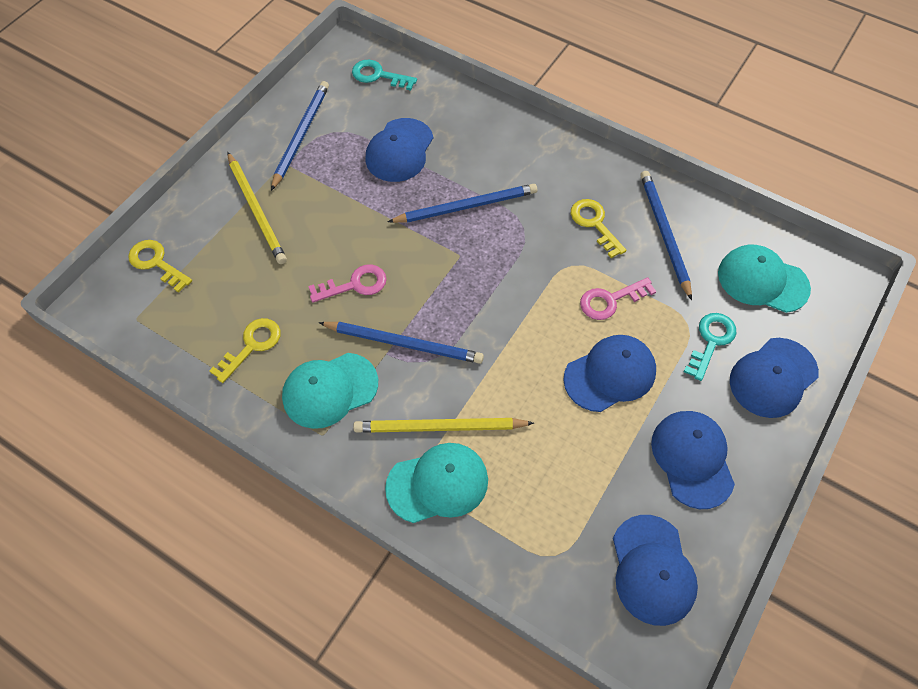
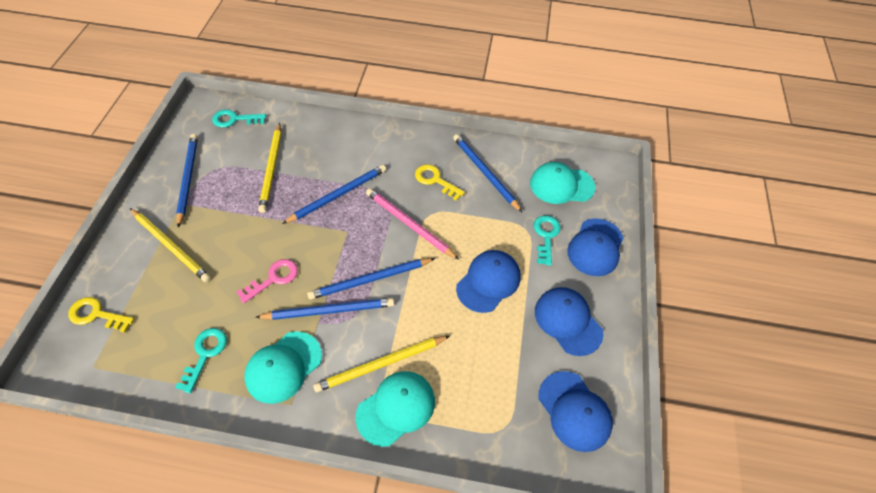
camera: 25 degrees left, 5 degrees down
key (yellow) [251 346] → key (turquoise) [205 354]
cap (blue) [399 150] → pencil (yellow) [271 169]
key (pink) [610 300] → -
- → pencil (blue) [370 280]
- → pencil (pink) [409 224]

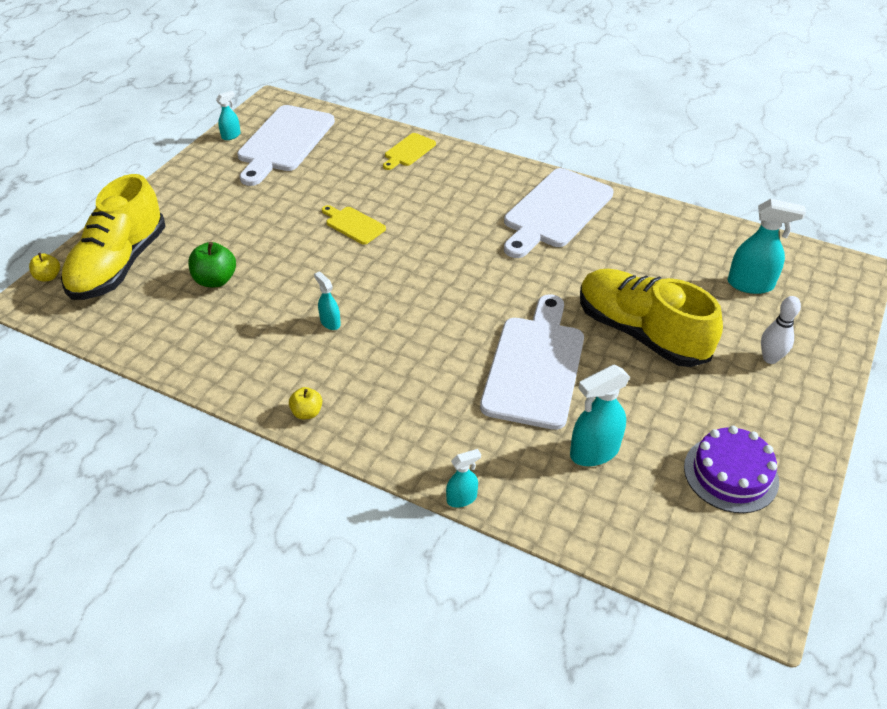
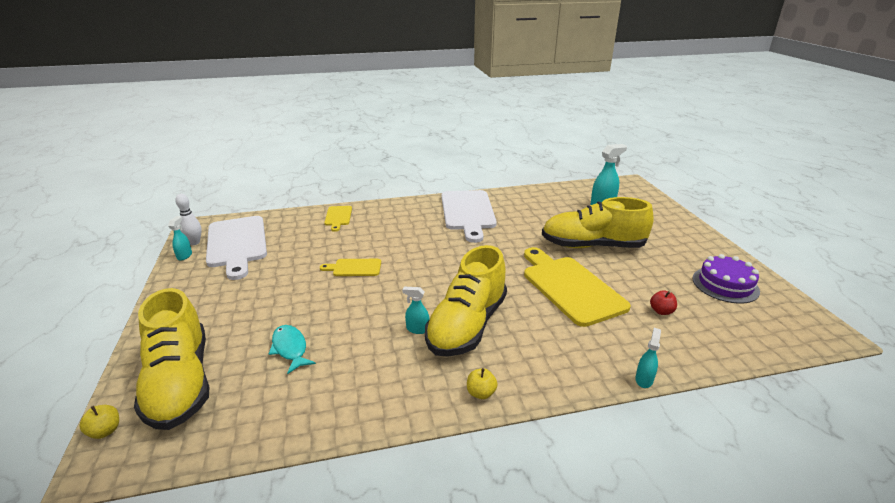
camera: 40 degrees left, 15 degrees down
apple (green) [215 280] → fish (turquoise) [290 348]
cutting board (white) [534 366] → cutting board (yellow) [570 287]
spray bottle (turquoise) [594 452] → apple (red) [661 311]
bowling pin (white) [770 358] → bowling pin (white) [194 242], shifted
- → shoe (yellow) [467 325]

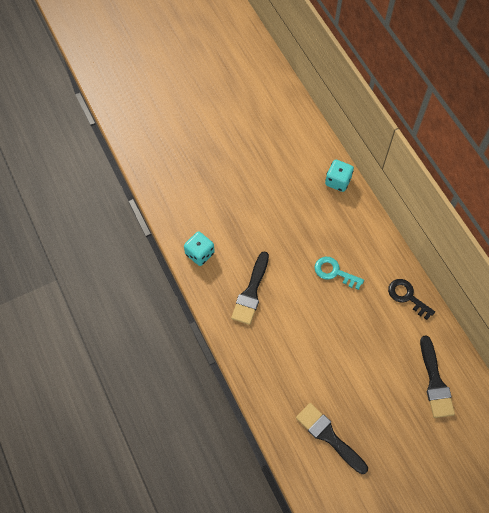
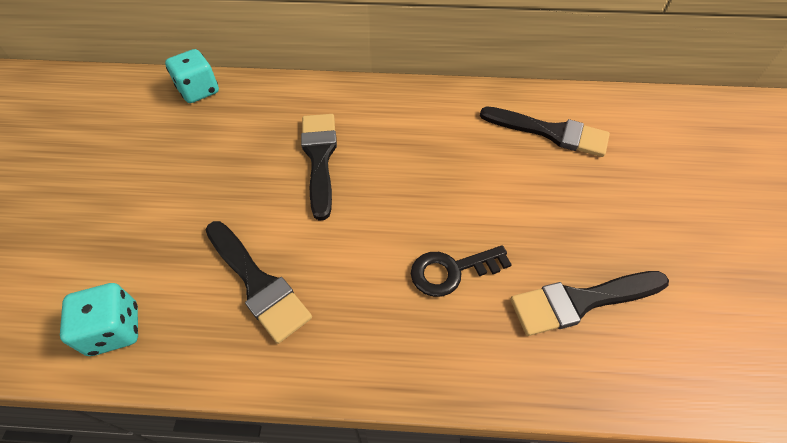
camera: 60 degrees left, 10 degrees down
key (turquoise) [334 272] → brush (black) [319 158]
key (black) [407 297] → key (black) [452 271], shifted

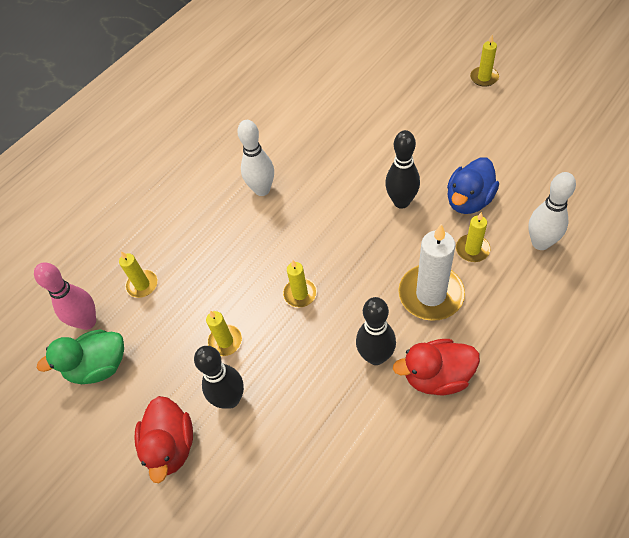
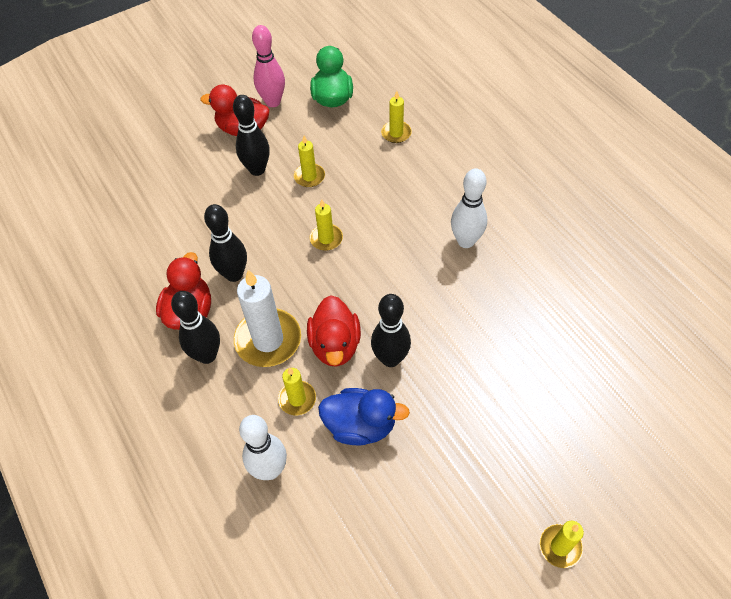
camera: 105 degrees right, 0 degrees up
bowling pin (pink) [87 322] → bowling pin (pink) [273 102], shifted
duck (blue) [469 200] → duck (blue) [360 426], 135 degrees clockwise
- → bowling pin (black) [207 355]
- → duck (red) [335 345]

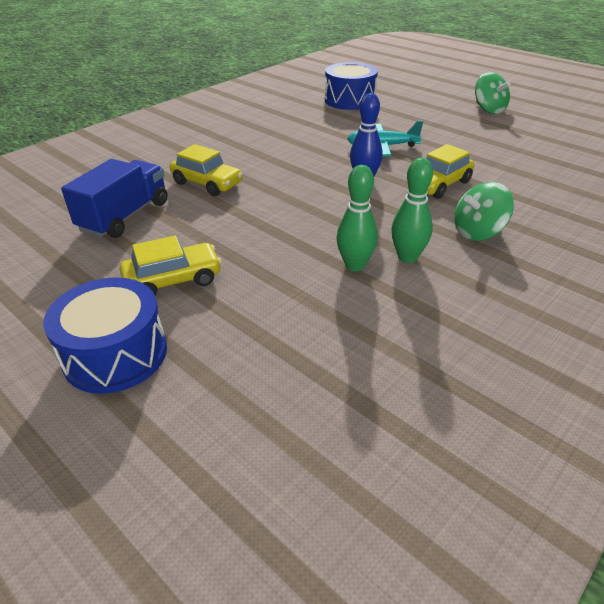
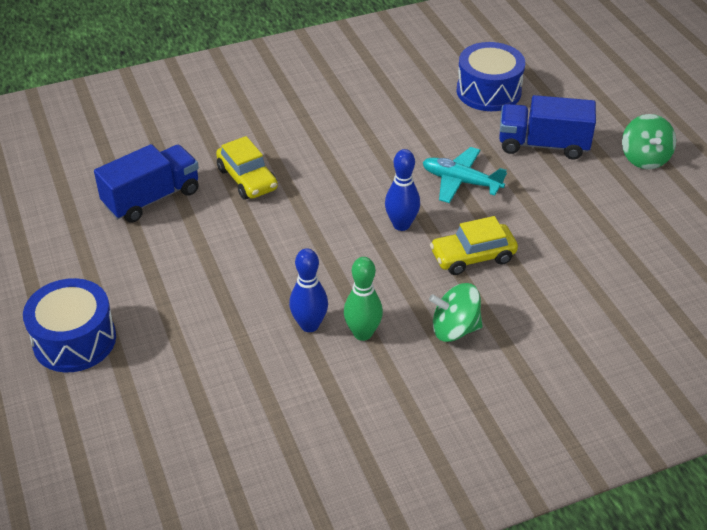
camera: 25 degrees right, 5 degrees up
car (yellow) [173 280] → -
bowling pin (green) [355 265] → bowling pin (blue) [309 325]
- → truck (blue) [543 145]

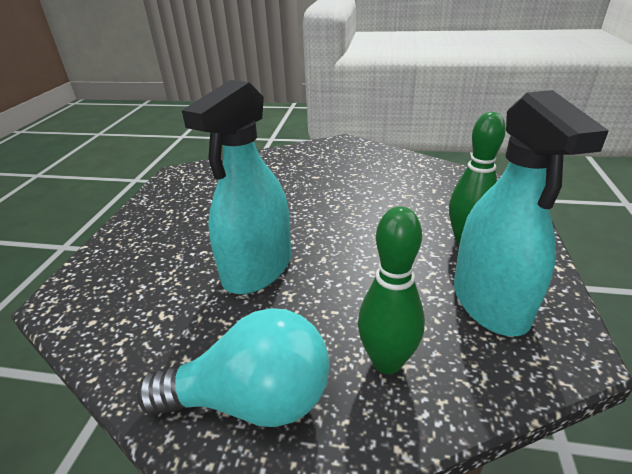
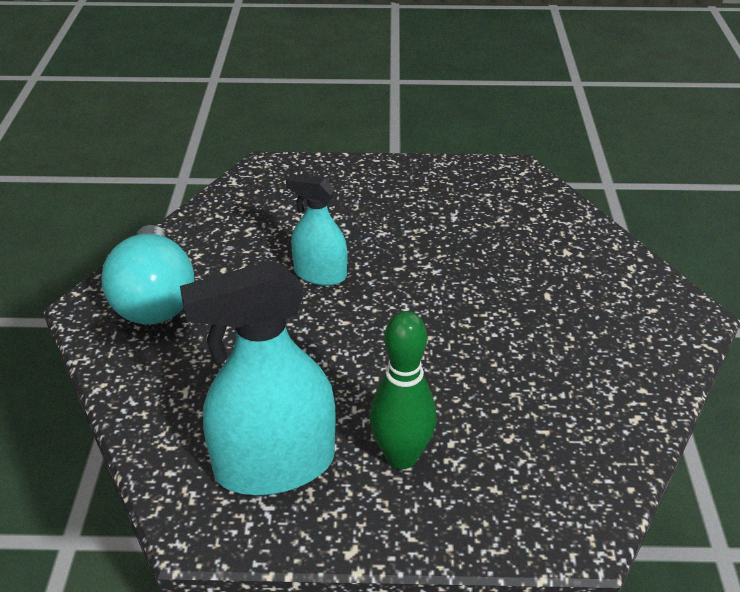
camera: 80 degrees right, 5 degrees up
spray bottle (turquoise) [258 269] → spray bottle (turquoise) [320 274], x0.57
bowling pin (green) [387 361] → -

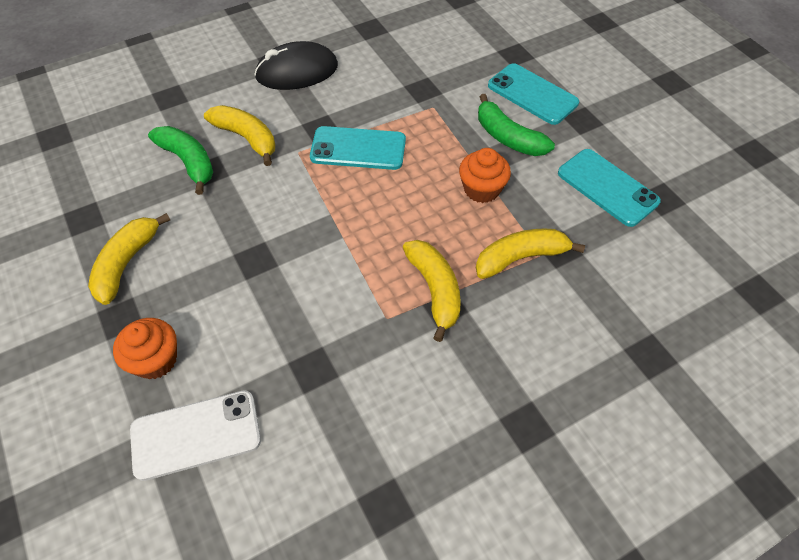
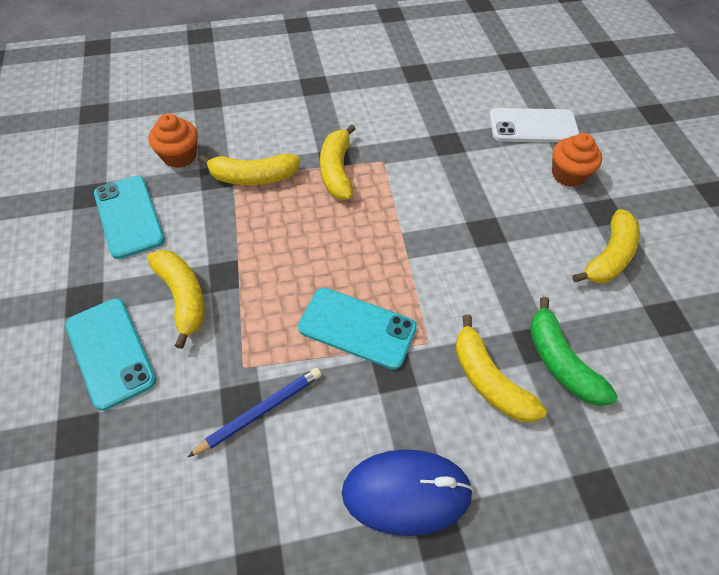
camera: 165 degrees left, 0 degrees up
mouse (black) [297 72] → mouse (blue) [406 492]
cupcake (orange) [481 189] → cupcake (orange) [179 156], shifted
banana (green) [508 137] → banana (yellow) [183 297]
- → pencil (blue) [260 411]

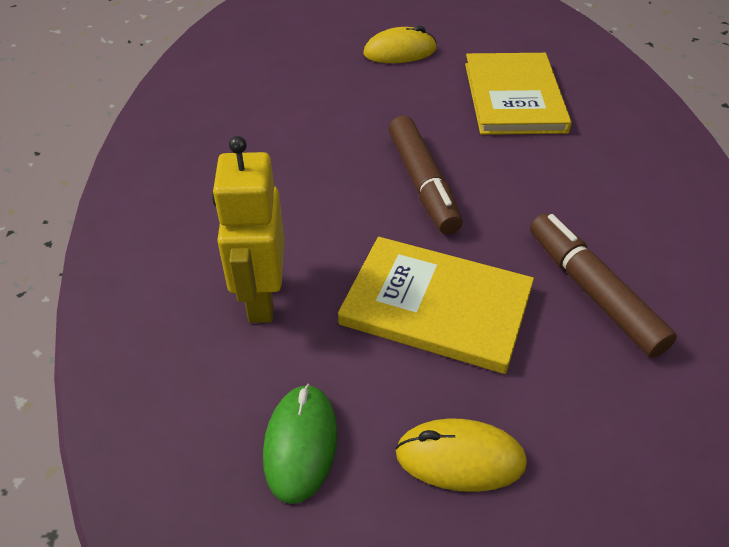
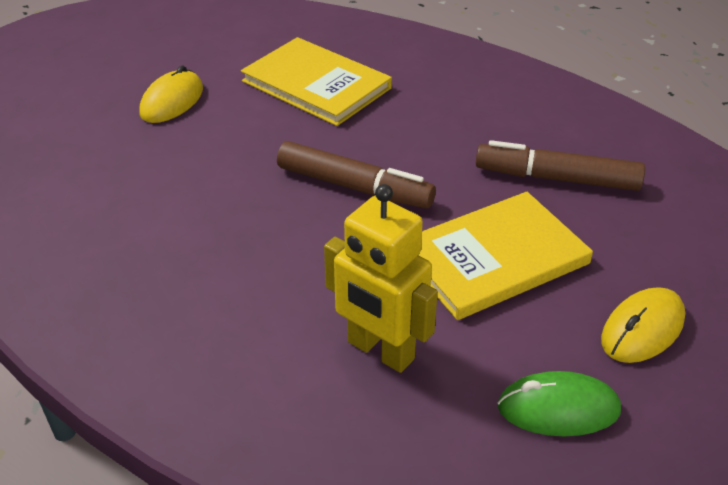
camera: 50 degrees left, 5 degrees down
mouse (green) [300 444] → mouse (green) [558 409], 45 degrees counterclockwise

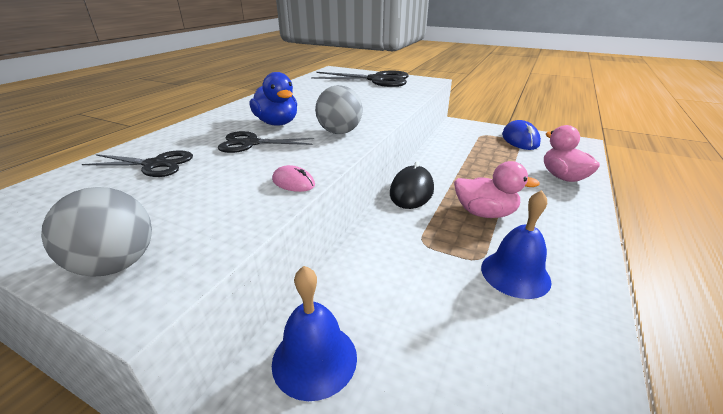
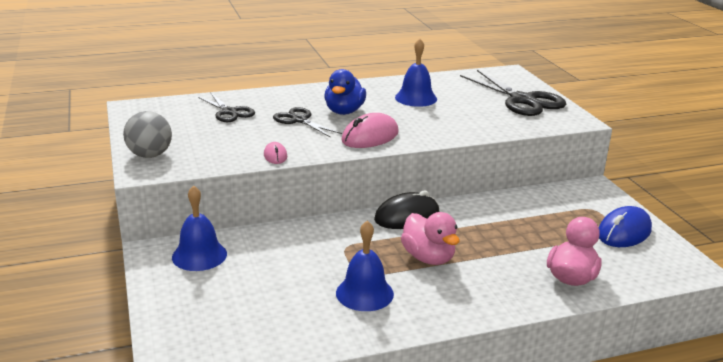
camera: 45 degrees right, 5 degrees down
ball (grey) [339 132] → mouse (pink) [370 137]
- → bell (blue) [416 98]

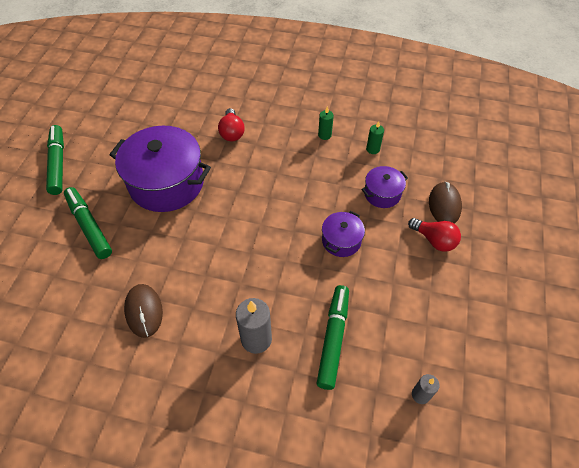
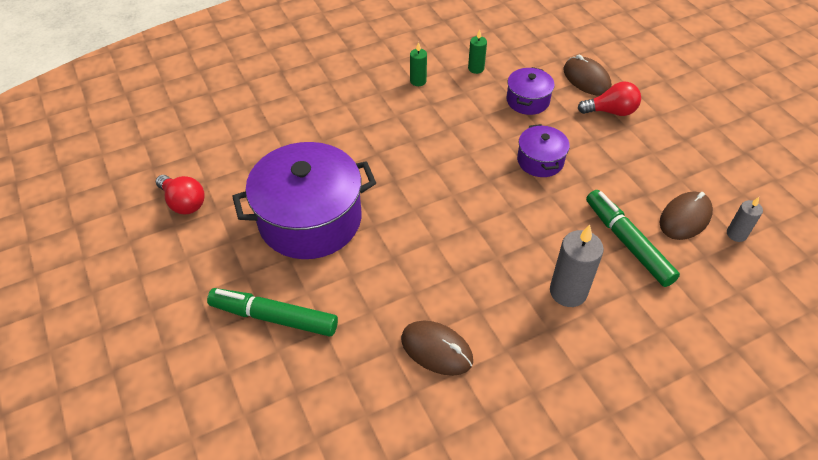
camera: 40 degrees left, 5 degrees down
marker (green) [58 164] → -
light bulb (red) [232 132] → light bulb (red) [184 203], shifted
- → mouse (brown) [685 218]

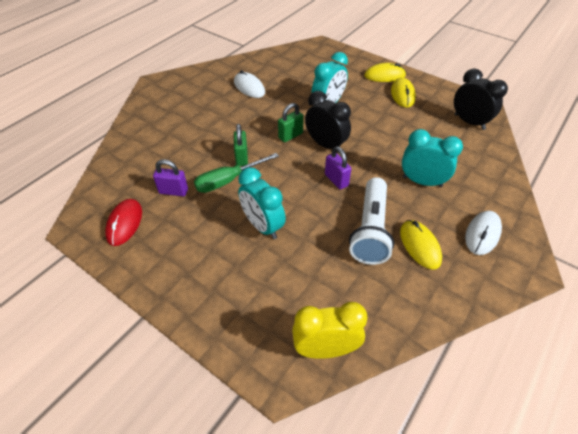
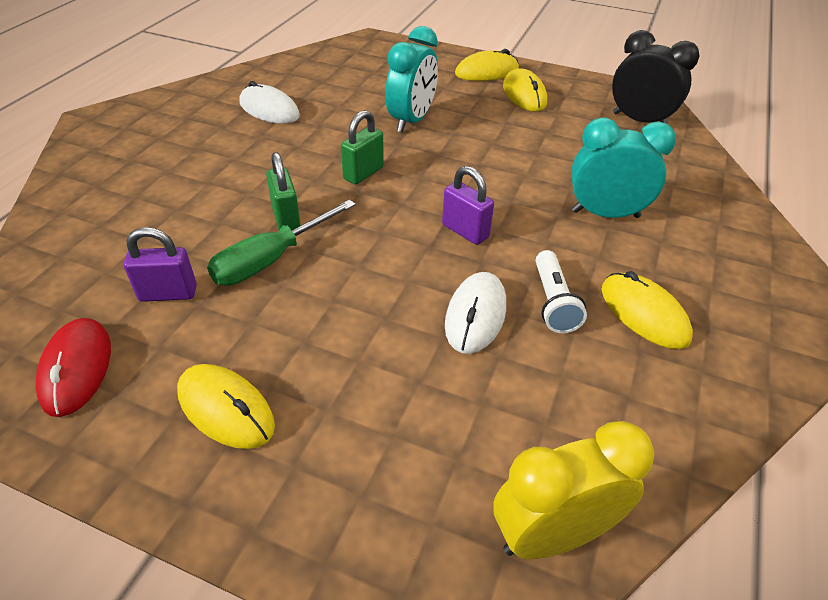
camera: 15 degrees left, 5 degrees down
clock (turquoise) [262 226] → -
clock (black) [325 145] → -
flashlight (white) [371 230] → flashlight (white) [553 302], x0.56
mouse (white) [482 234] → mouse (white) [475 315], shifted
- → mouse (yellow) [226 409]

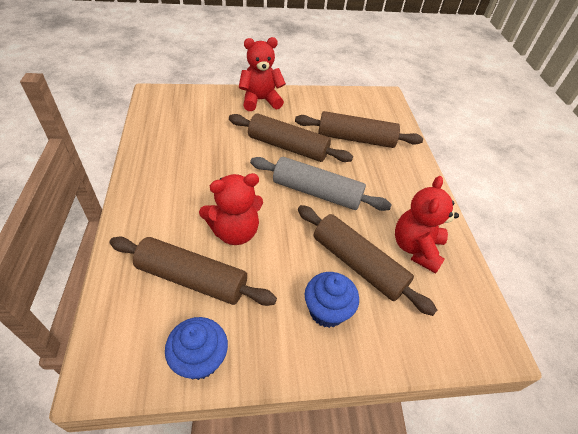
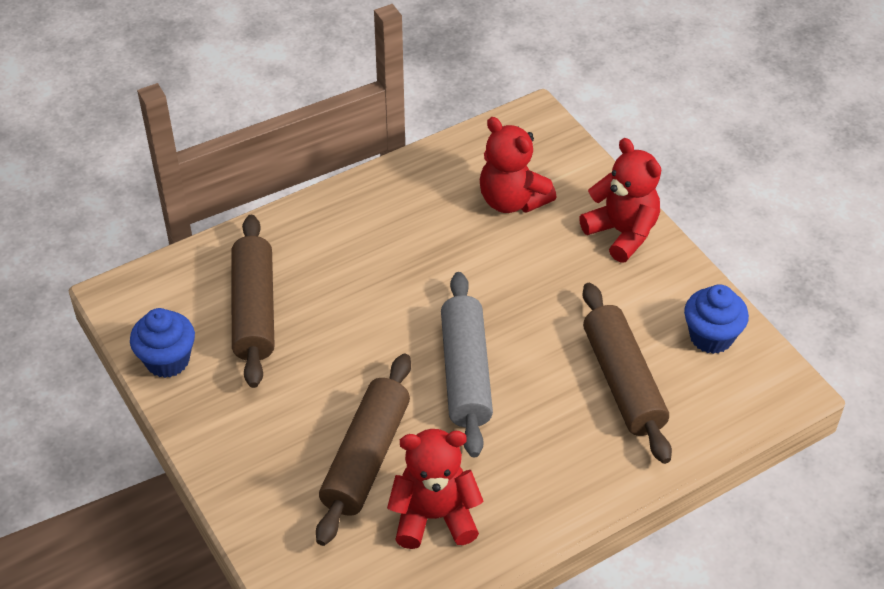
camera: 70 degrees right, 0 degrees up
teddy bear (red) [234 231] → teddy bear (red) [512 200], shifted
rolling pin (brown) [288 147] → -
cupcake (blue) [327 311] → cupcake (blue) [711 337], shifted

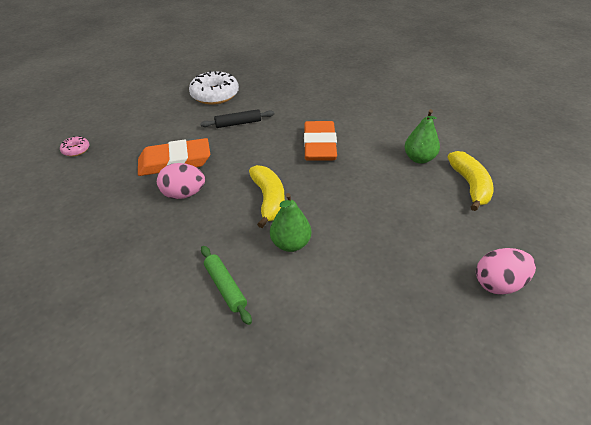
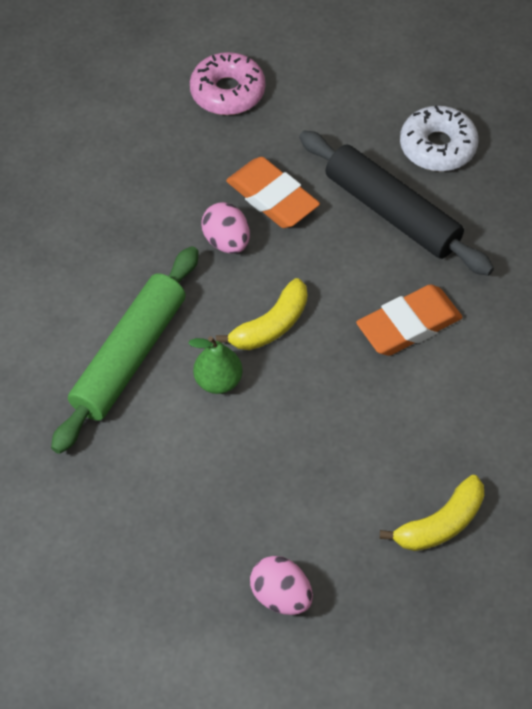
camera: 60 degrees right, 15 degrees up
donut (pink) [76 150] → donut (pink) [228 92], x2.07
rolling pin (black) [238 123] → rolling pin (black) [392 212], x2.22
rolling pin (green) [225 287] → rolling pin (green) [130 356], x2.22
pear (green) [419 159] → -

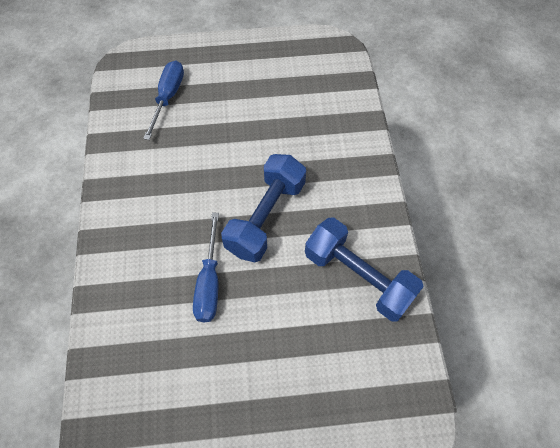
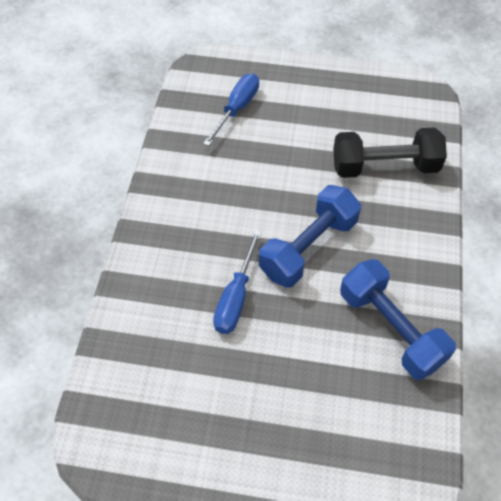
camera: 15 degrees right, 5 degrees down
- → dumbbell (black) [384 167]

